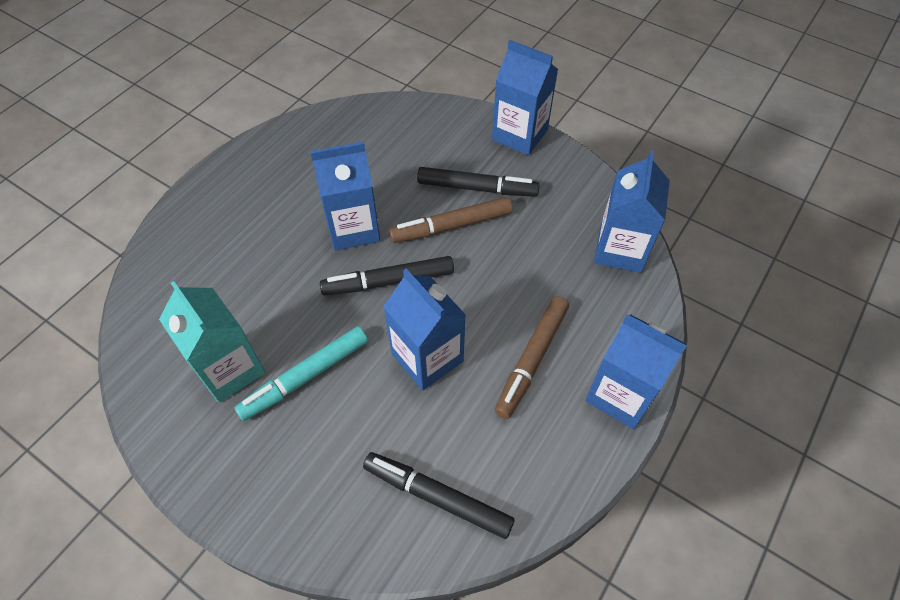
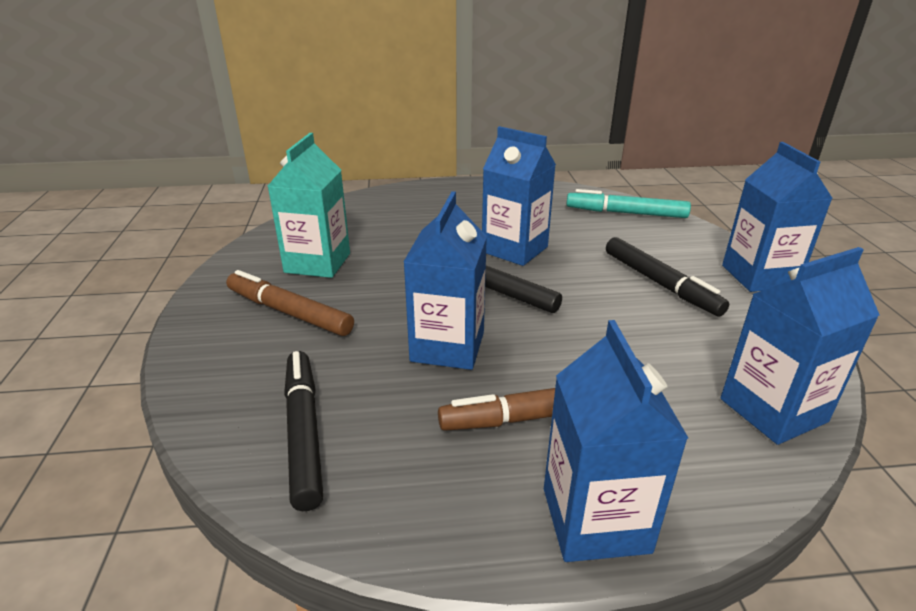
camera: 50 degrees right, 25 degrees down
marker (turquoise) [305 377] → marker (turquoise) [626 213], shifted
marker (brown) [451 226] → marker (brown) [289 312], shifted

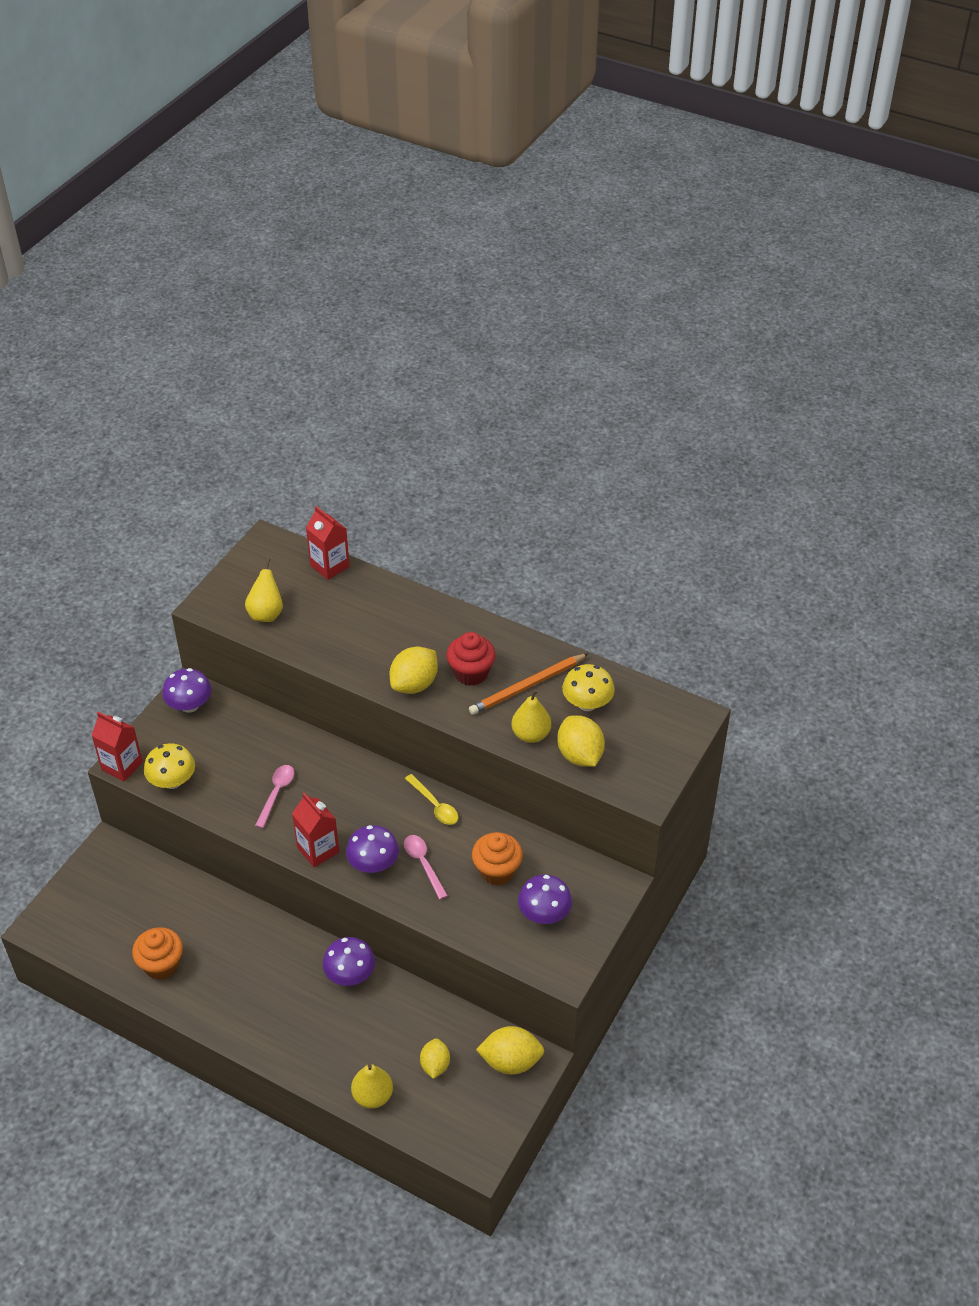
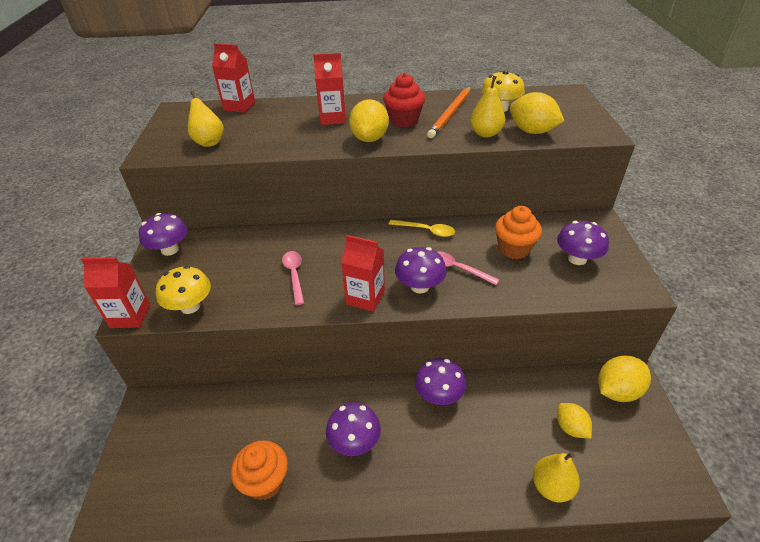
camera: 30 degrees left, 5 degrees down
- → carton (red) [333 118]
- → mushroom (purple) [354 442]

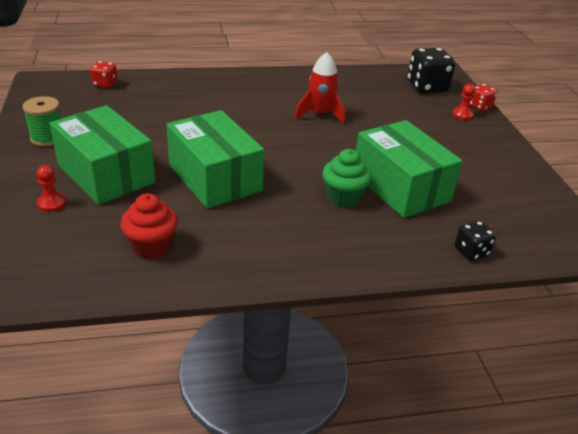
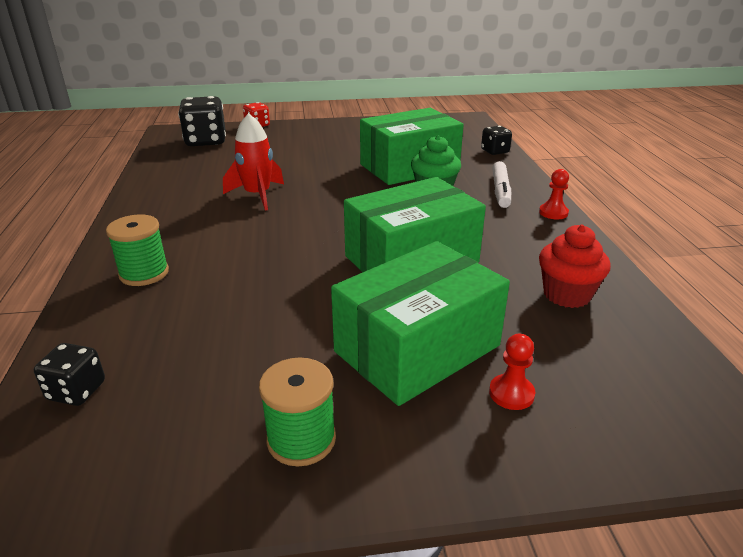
camera: 85 degrees left, 5 degrees down
dice (red) [105 84] → dice (black) [76 391]
pawn (red) [462 115] → pawn (red) [553 213], shifted
- → spool (green) [144 273]
- → marker (white) [500 191]

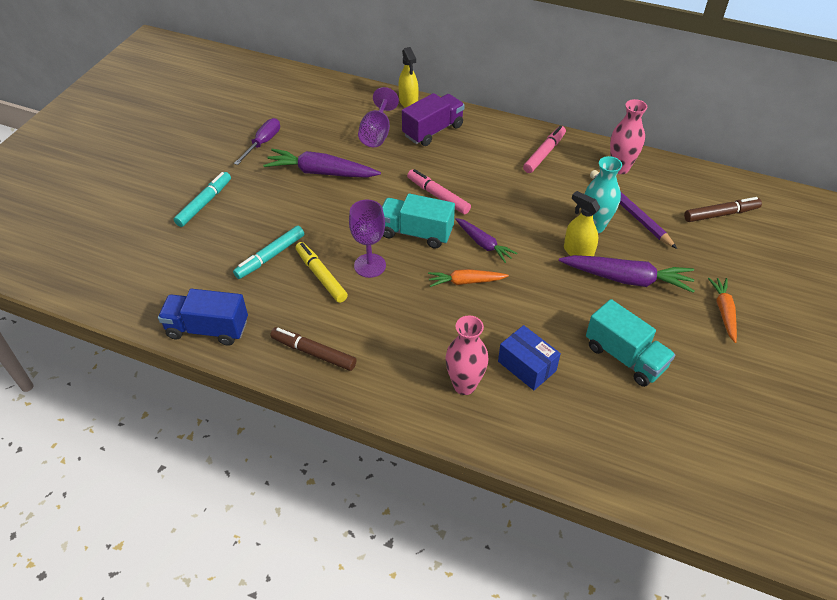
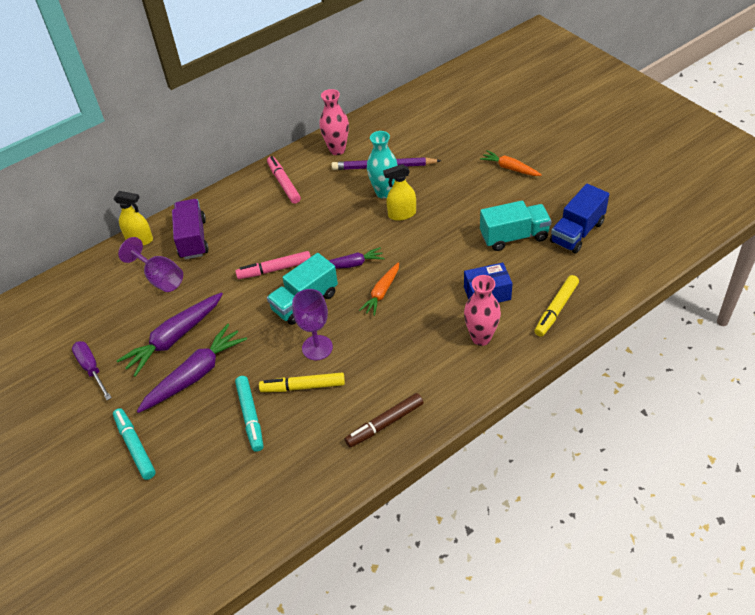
camera: 55 degrees left, 0 degrees up
truck (blue) [208 329] → truck (blue) [577 232], shifted
carrot (purple) [626 279] → carrot (purple) [195 375], shifted
marker (brown) [721 214] → -
- → marker (yellow) [556 309]

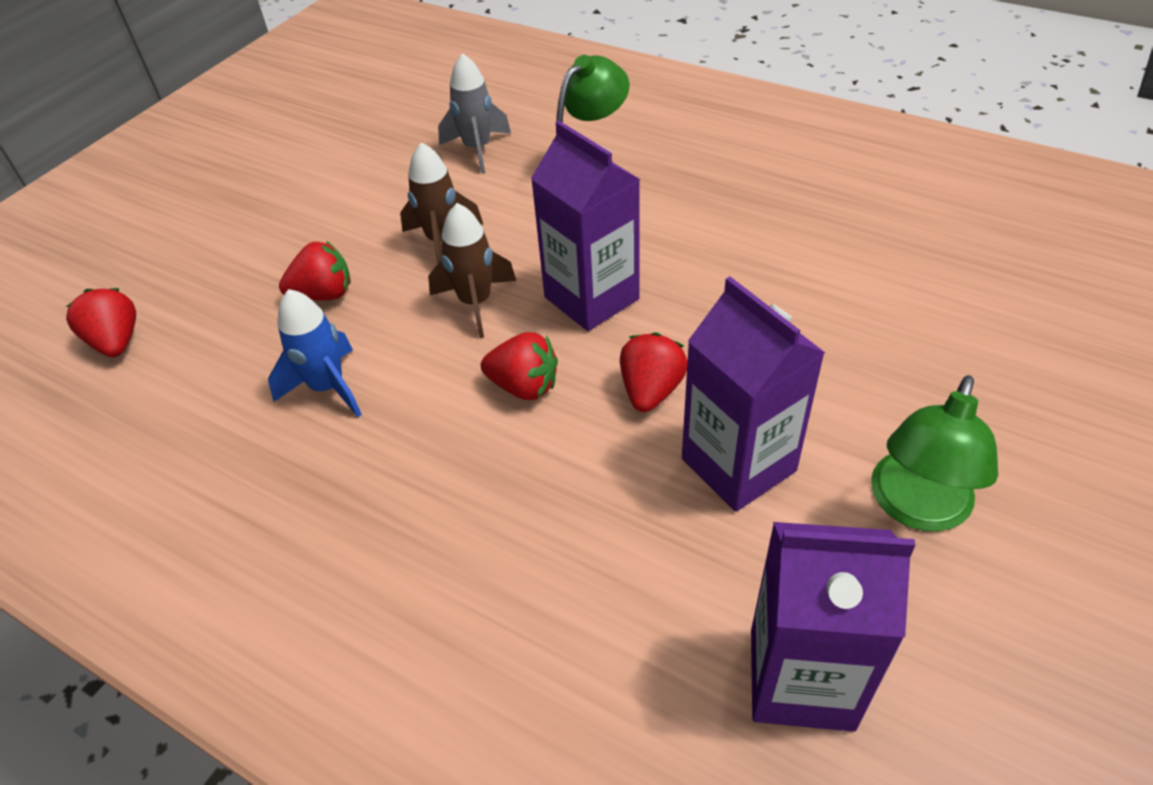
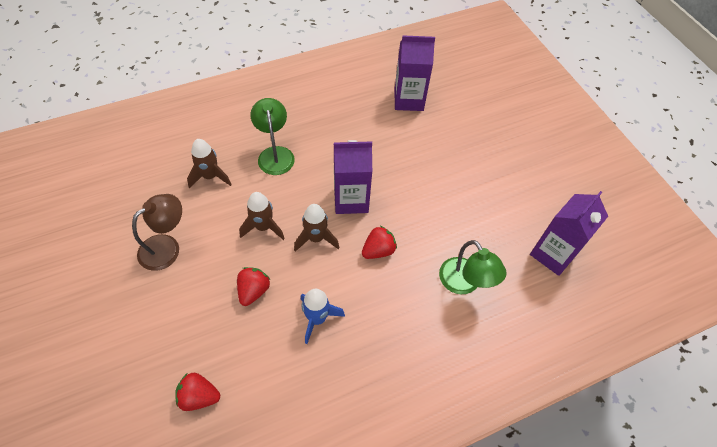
camera: 60 degrees left, 10 degrees up
rocket (grey) [477 149] → rocket (brown) [210 176]
strawberry (red) [651 390] → -
carton (purple) [738 465] → carton (purple) [408 100], shifted
lamp (green) [916 508] → lamp (green) [464 283], shifted
- → lamp (brown) [167 247]

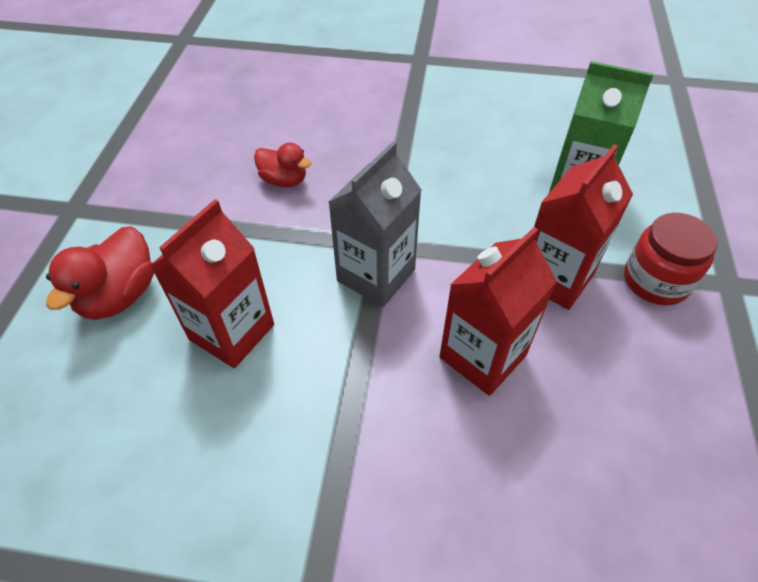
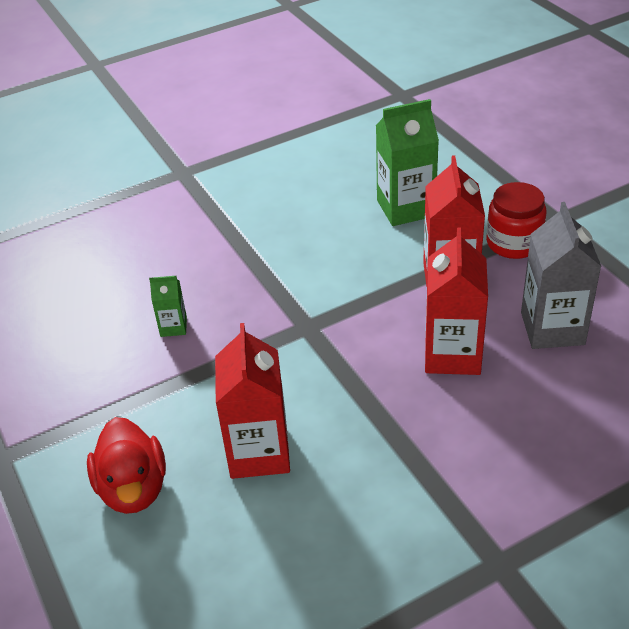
camera: 35 degrees left, 10 degrees down
duck (red) [284 180] → carton (green) [173 327]
carton (grey) [376 275] → carton (grey) [552 328], shifted

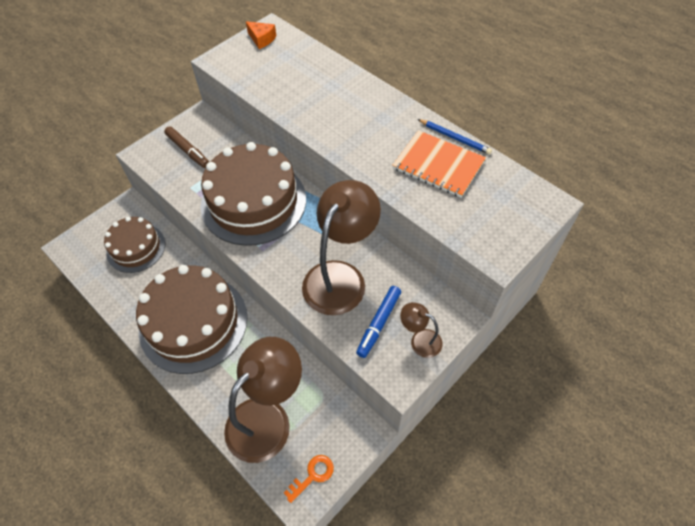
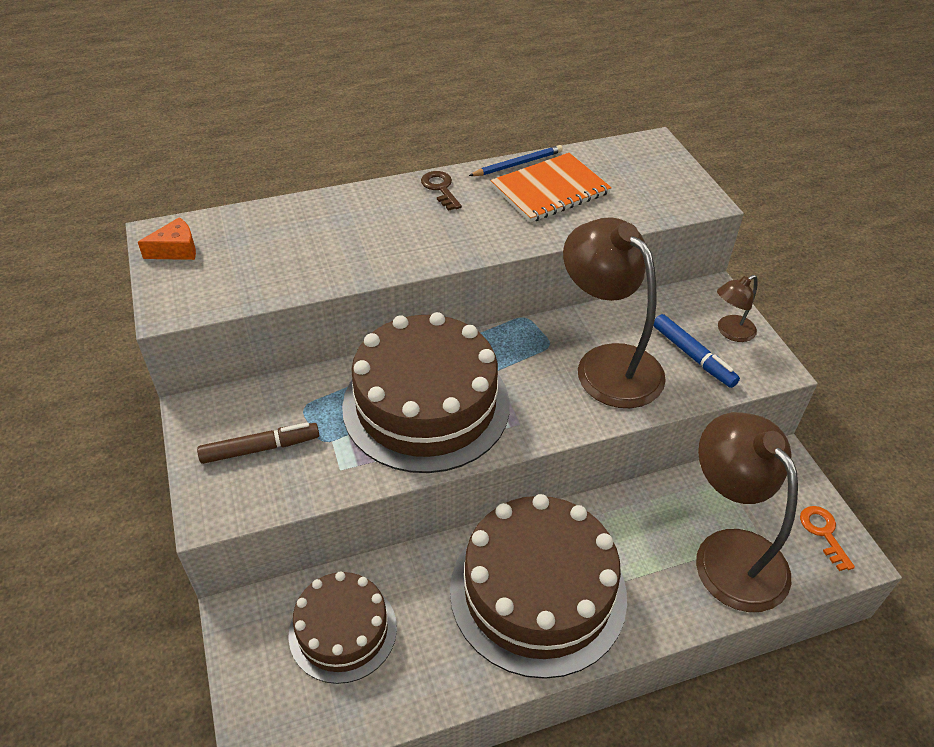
camera: 65 degrees left, 10 degrees down
- → key (brown) [440 188]

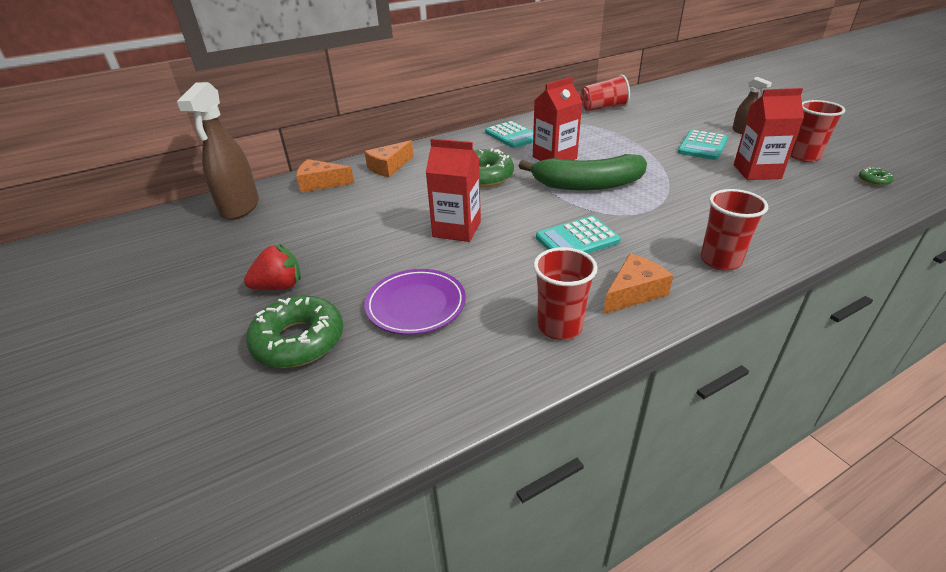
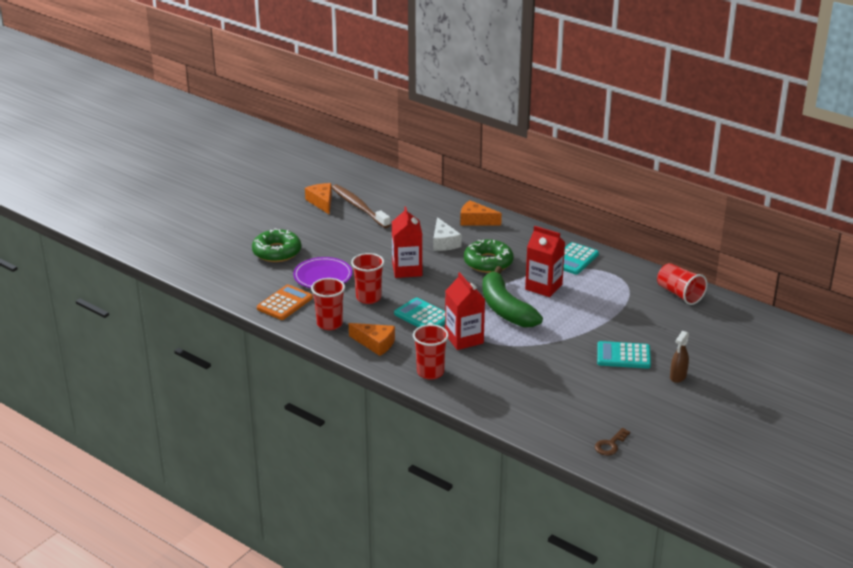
camera: 65 degrees right, 5 degrees down
spray bottle (brown) [240 208] → -
strawberry (red) [279 286] → -
cheese (orange) [321 183] → cheese (orange) [321 202], shifted
carton (red) [757 172] → carton (red) [464 339], shifted
cup (red) [804 156] → cup (red) [368 298], shifted
donut (green) [874 180] → key (brown) [610 445]
- → calculator (orange) [284 303]
- → toothbrush (brown) [359 207]
- → cheese (white) [444 242]

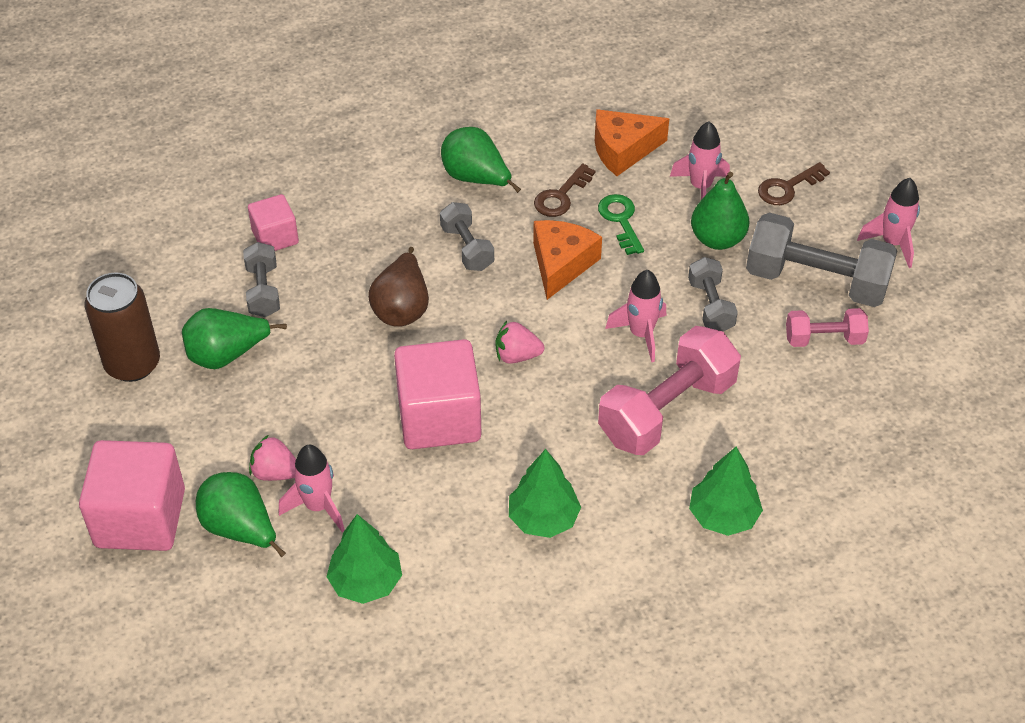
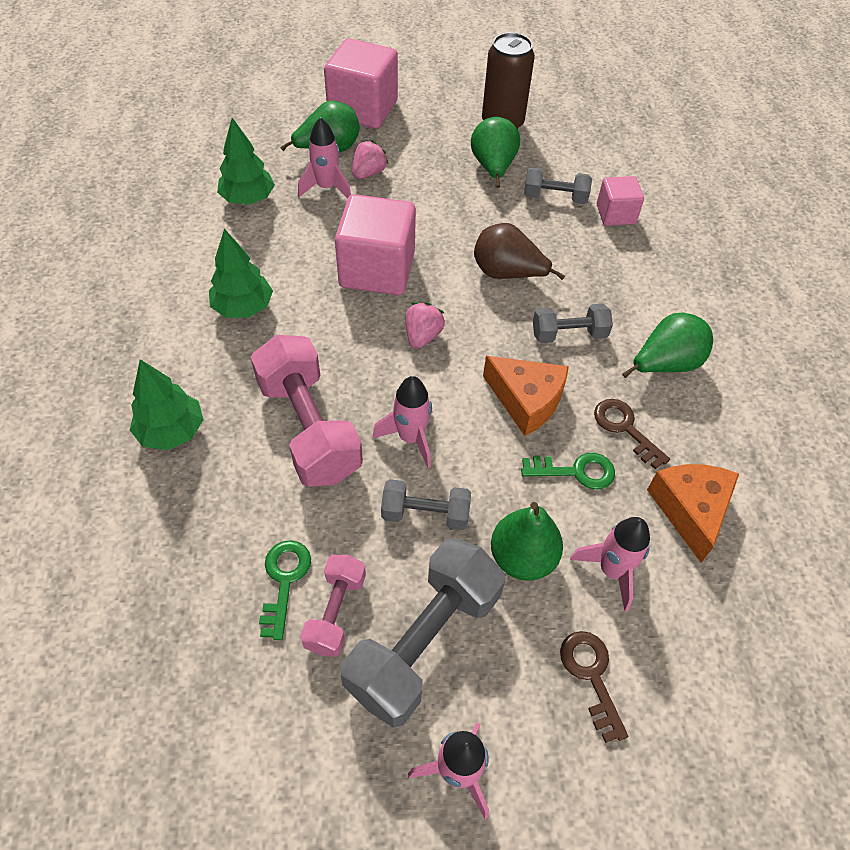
camera: 105 degrees right, 5 degrees up
- → key (green) [284 581]

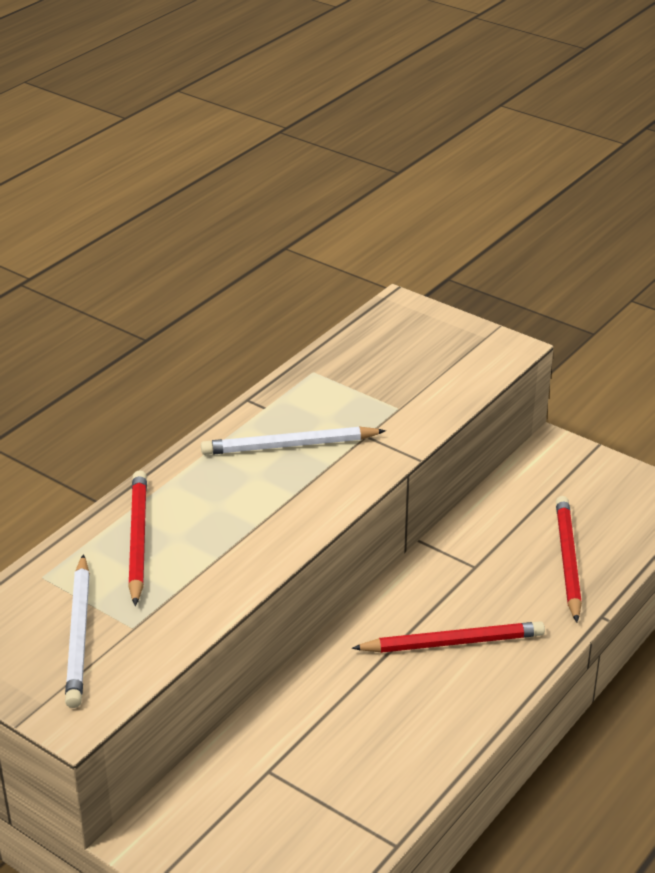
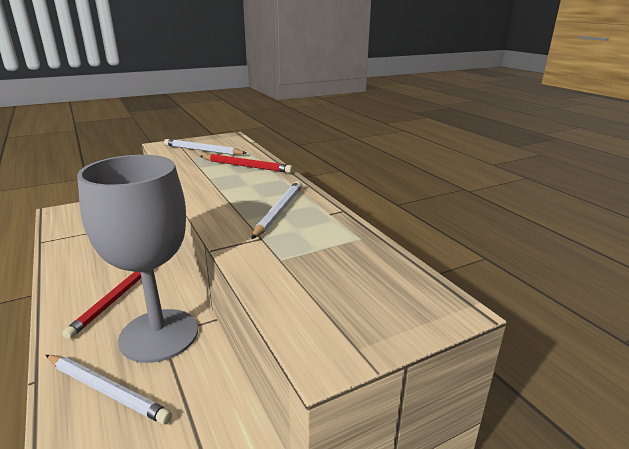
camera: 115 degrees right, 10 degrees down
pencil (red) [567 560] → pencil (white) [107 390]
- → goblet (grey) [159 335]

